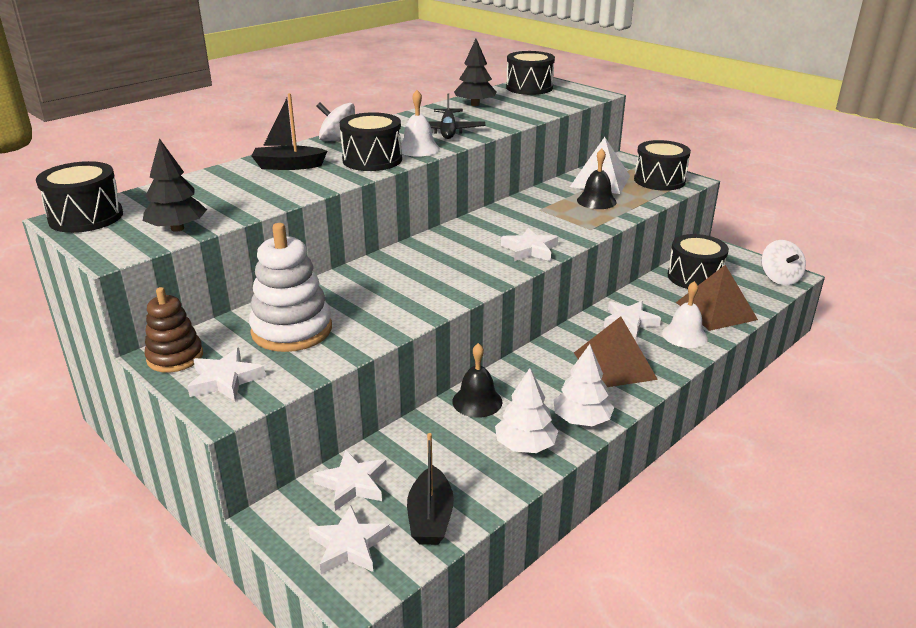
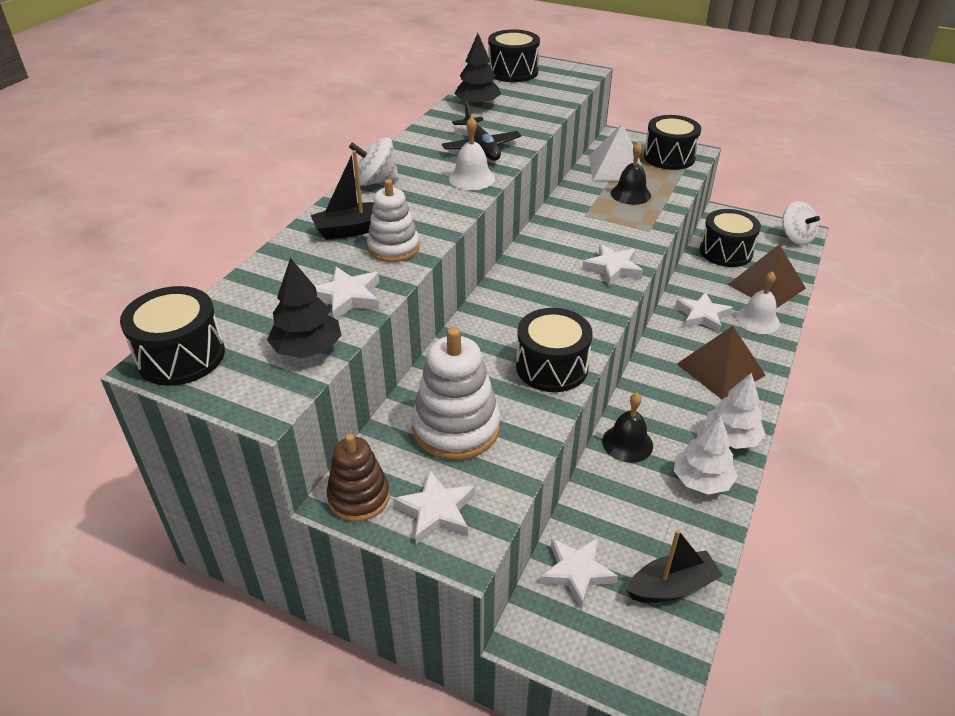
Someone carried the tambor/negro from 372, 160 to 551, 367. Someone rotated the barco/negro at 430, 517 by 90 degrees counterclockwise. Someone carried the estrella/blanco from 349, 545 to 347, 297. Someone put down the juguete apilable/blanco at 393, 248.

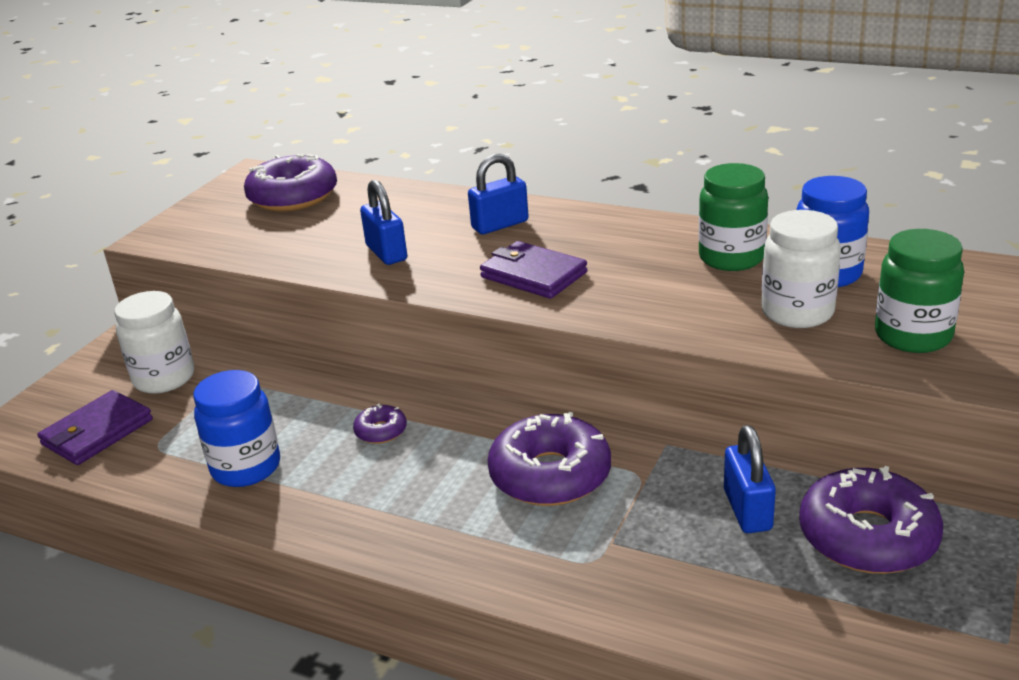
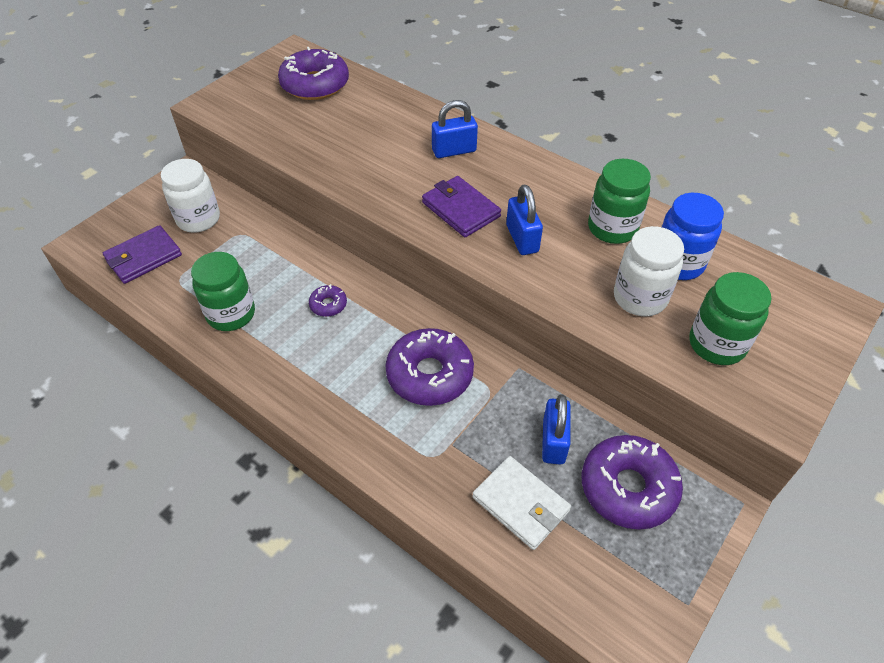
Someone carried the candado/azul from 386, 253 to 522, 239. Someone repainted the tarro/azul at 246, 468, which became the tarro/verde at 231, 314. Someone put down the cartera/blanco at 521, 504.

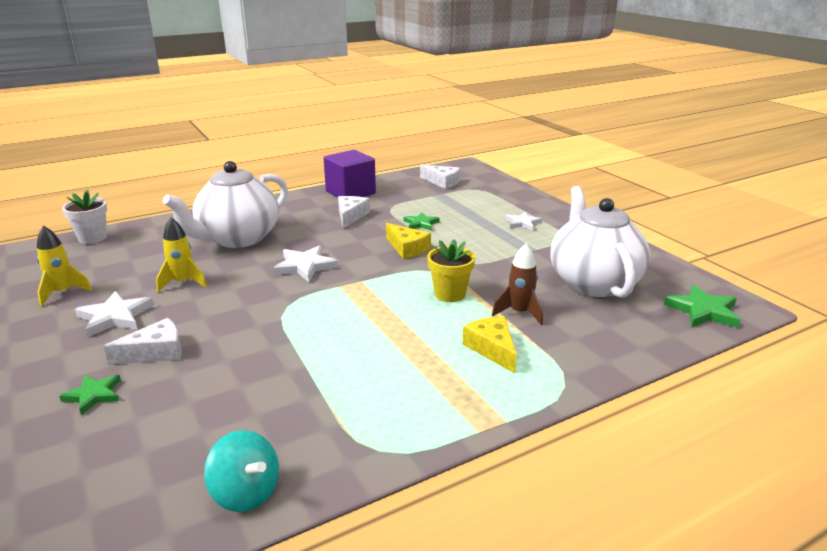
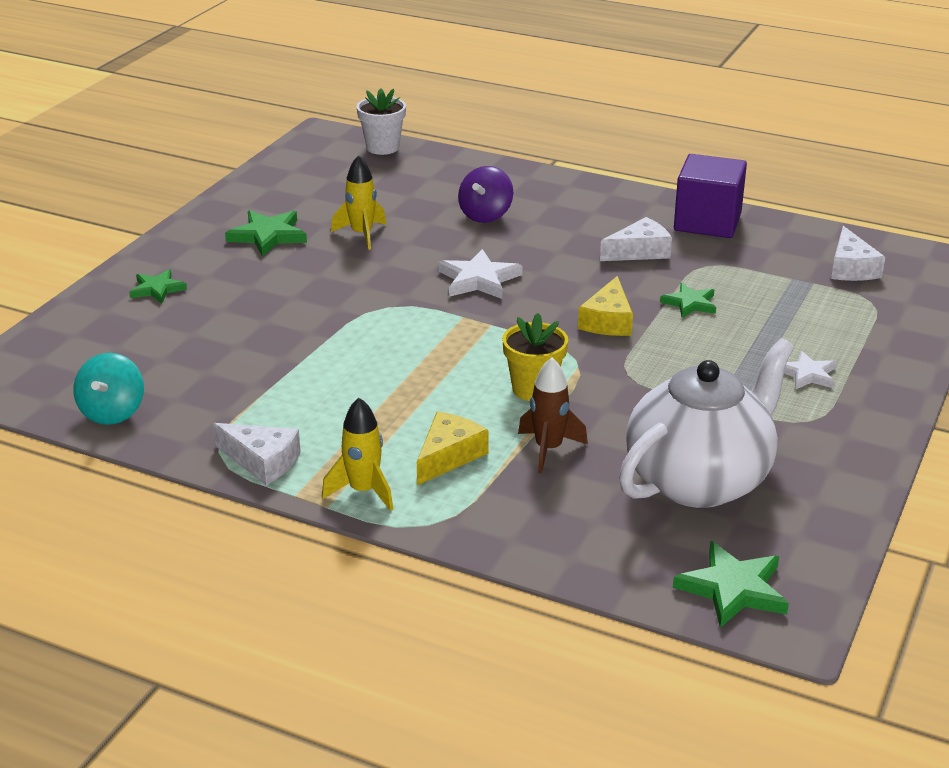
Someone swapped the tetera/blanco at 237, 238 for the peonza/morado at 485, 215. Someone carried the cohete/amarillo from 63, 292 to 363, 491. Someone repainted the estrella/blanco at 114, 317, which became the estrella/verde at 268, 236. Someone carried the queso/blanco from 155, 352 to 262, 461.

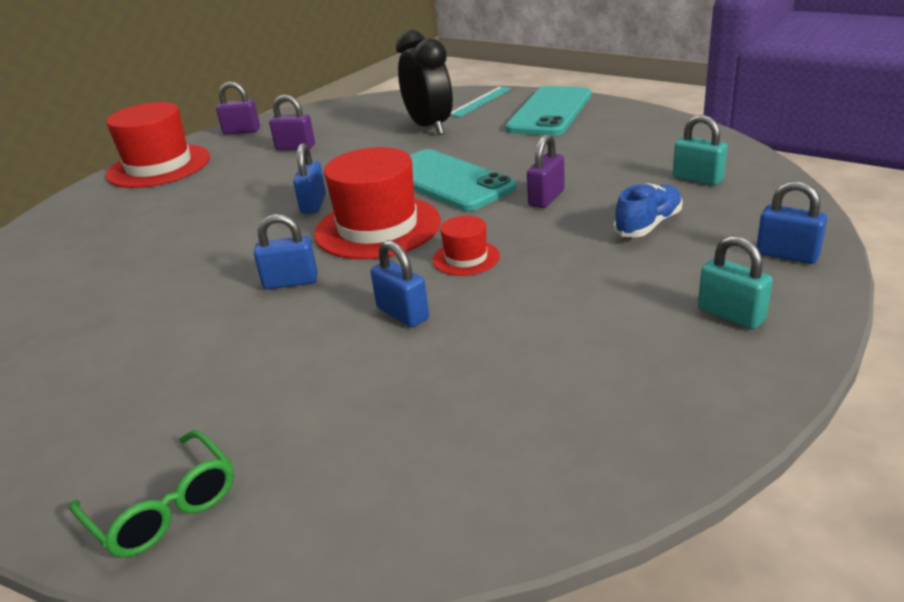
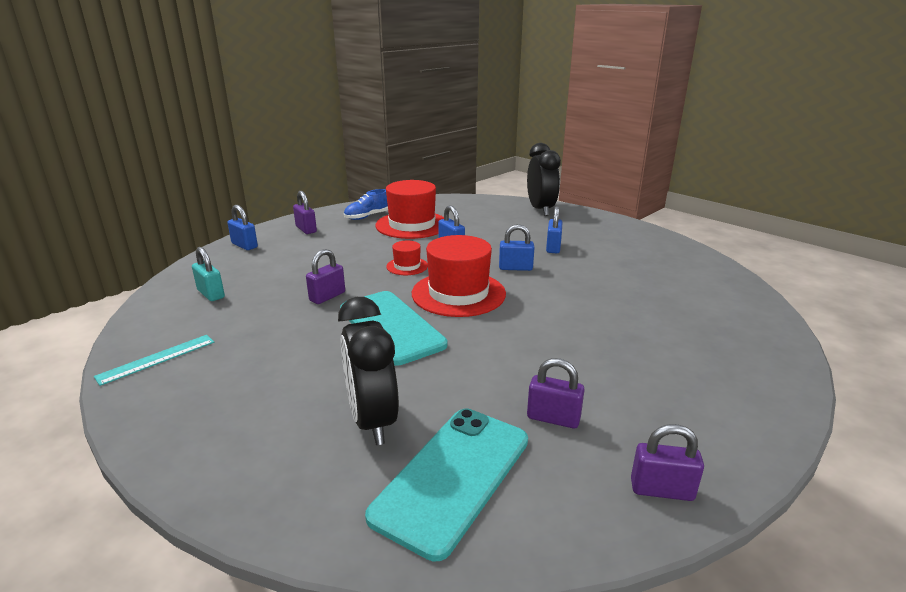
Someone carried the móvil/turquesa from 550, 112 to 453, 477. Someone carried the regla/turquesa from 480, 101 to 157, 359. Someone carried the sombrero/rojo from 159, 166 to 412, 225. Someone carried the candado/azul from 313, 204 to 553, 247. Someone carried the zapato/azul from 648, 225 to 367, 216. Someone repainted the candado/turquesa at 731, 315, which became the candado/morado at 306, 229. Someone swapped the gafas/verde at 164, 508 for the despertador/negro at 540, 209.

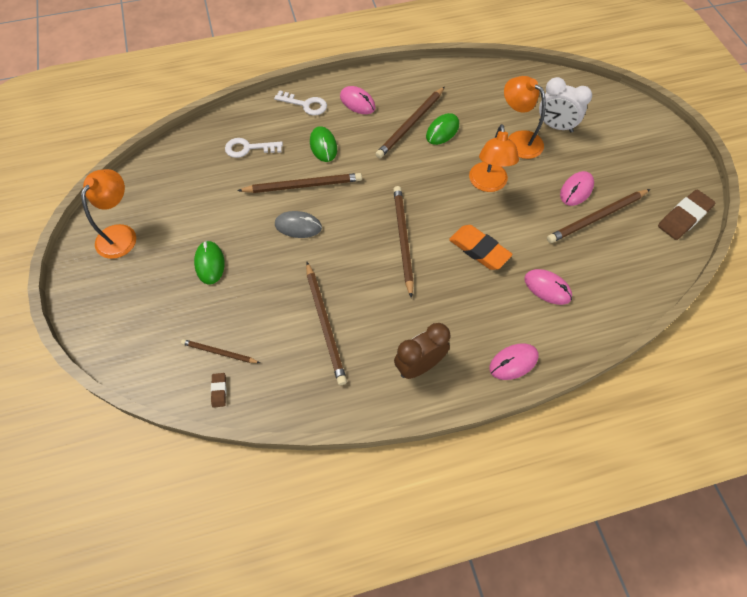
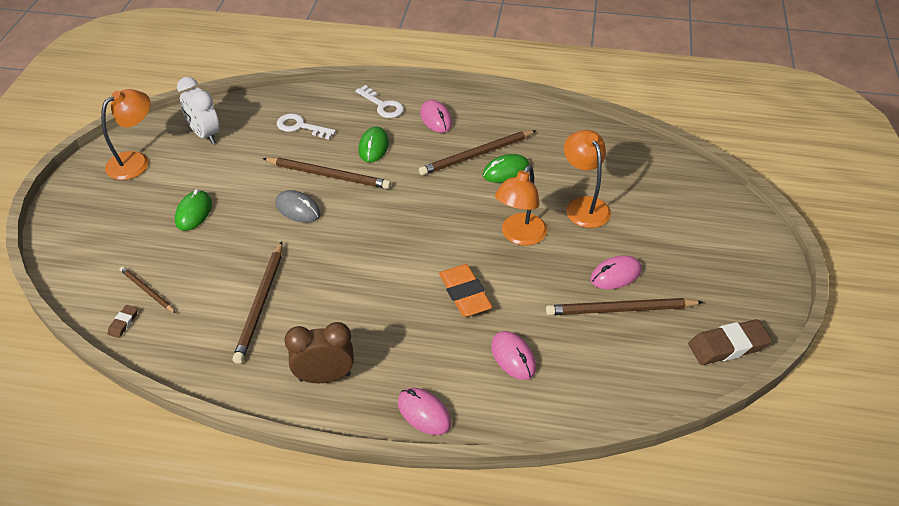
Someone carried the despertador/blanco from 555, 126 to 205, 134. Someone took away the lápiz/marrón at 403, 239. Someone rotated the ratón/rosa at 513, 362 by 45 degrees clockwise.

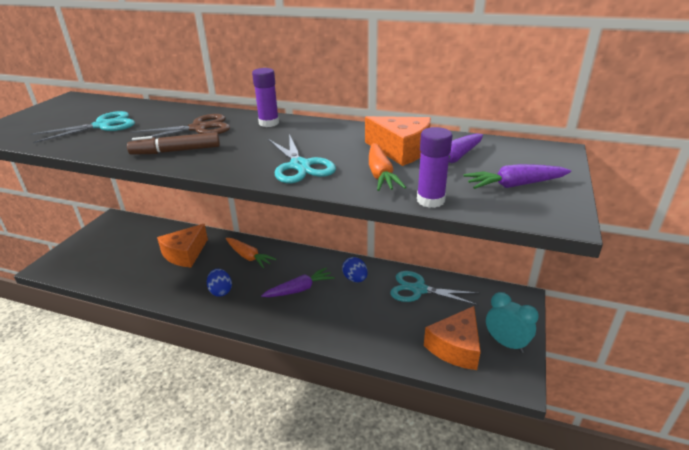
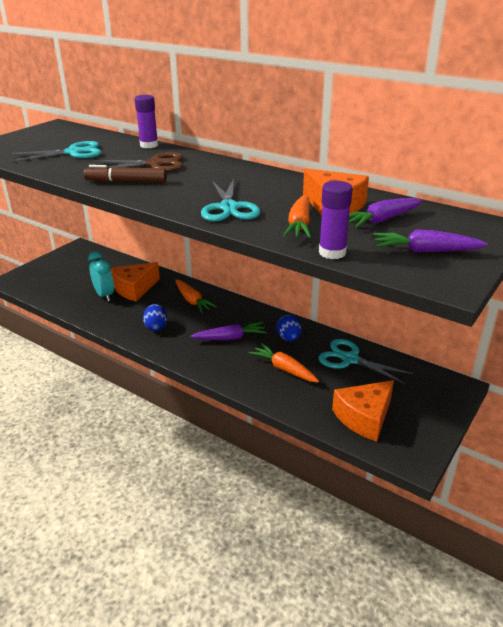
Someone carried the barra de pegamento/morado from 269, 123 to 149, 145. Someone carried the despertador/turquesa from 506, 343 to 104, 295. Someone put down the zanahoria/naranja at 284, 369.

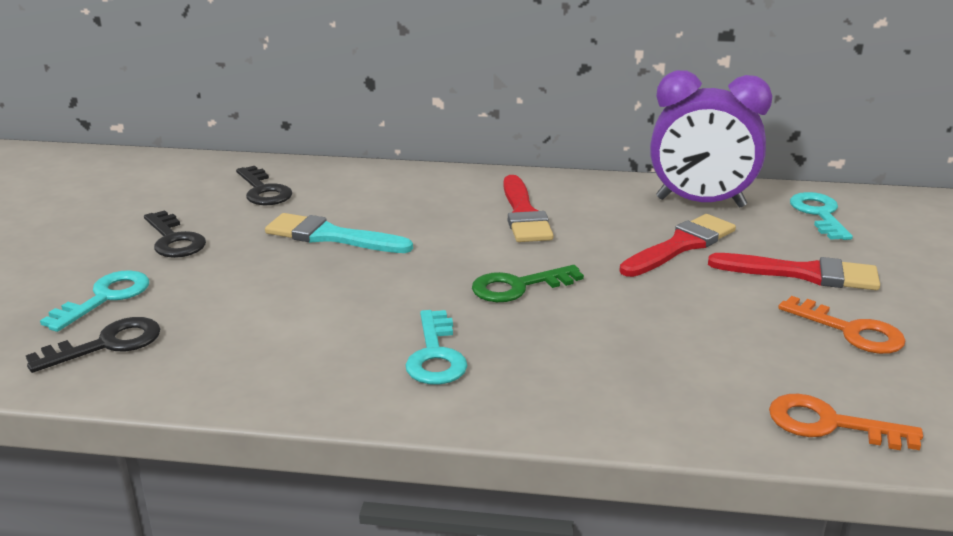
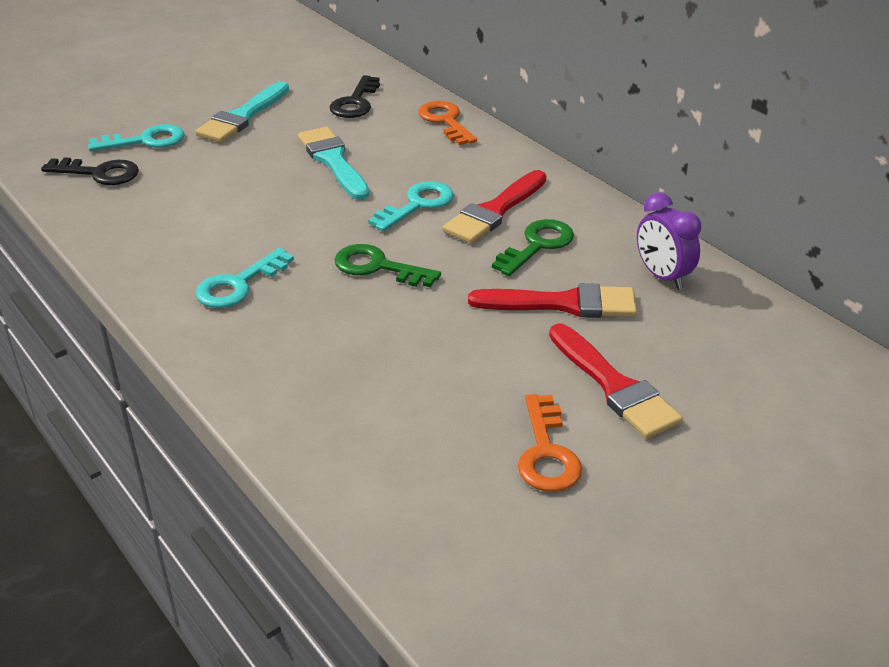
Someone scaled the despertador/morado at 700, 203 by 0.57. Someone carried the llave/turquesa from 819, 214 to 417, 205. Someone swapped the llave/negro at 174, 240 for the pincel/turquesa at 242, 117. Someone carried the llave/naranja from 829, 424 to 445, 121. Someone put down the llave/verde at 537, 245.

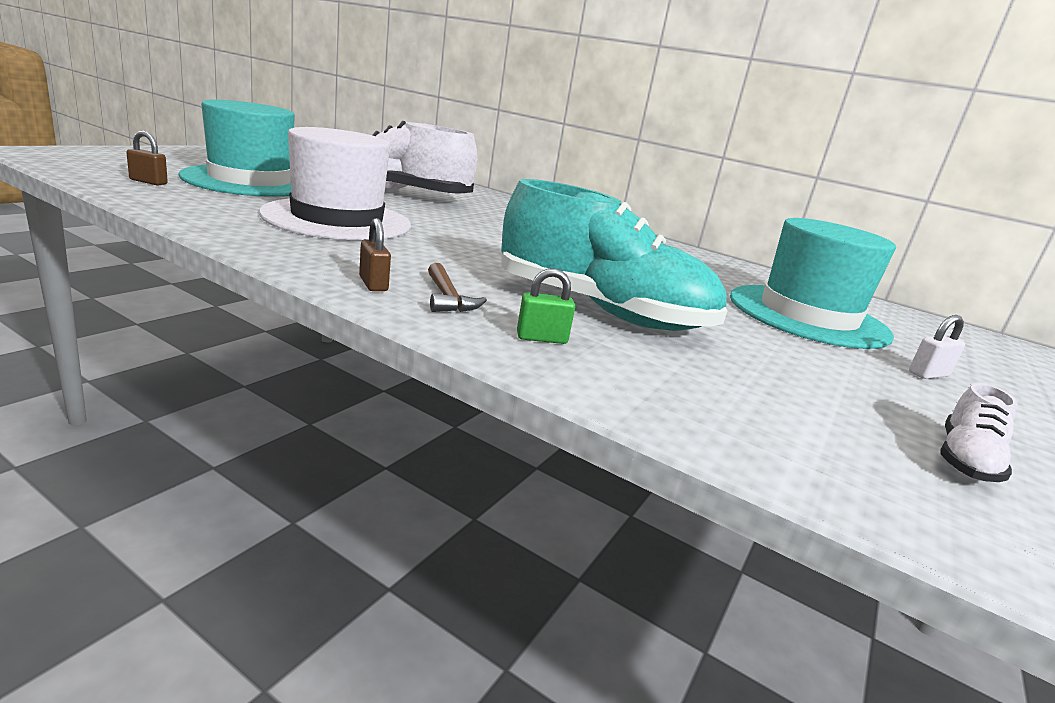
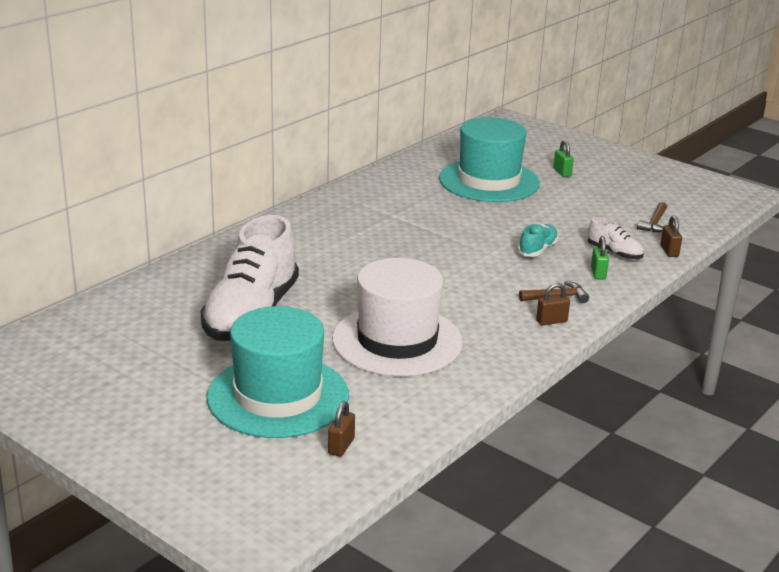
Someone scaled the zapato/turquesa at 601, 311 by 0.43. Someone repainted the candado/blanco at 928, 374, which became the candado/verde at 562, 172. Someone carried the zapato/blanco from 965, 460 to 614, 253. Someone put down the martillo/marrón at 655, 223. Someone put down the candado/marrón at 669, 251.

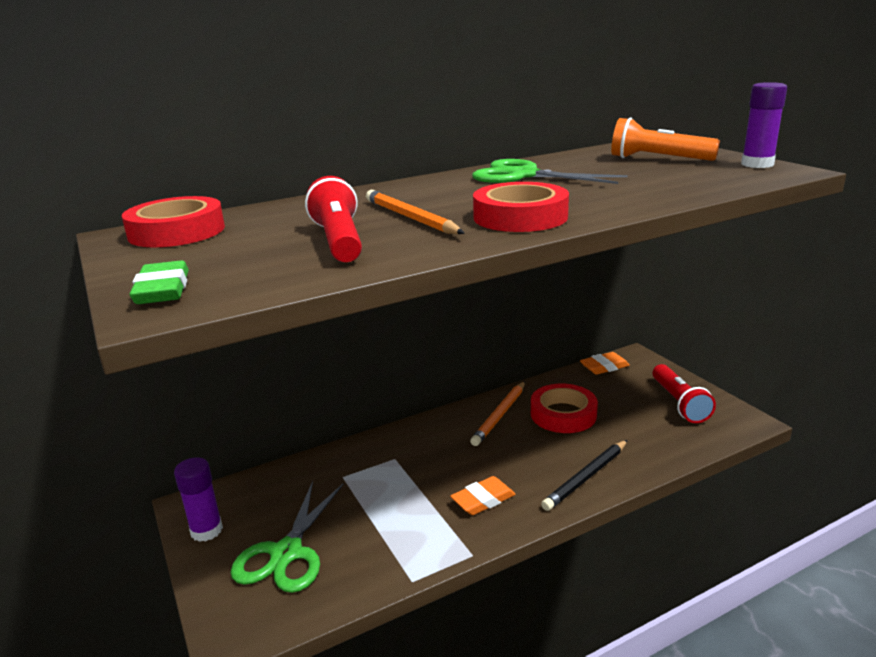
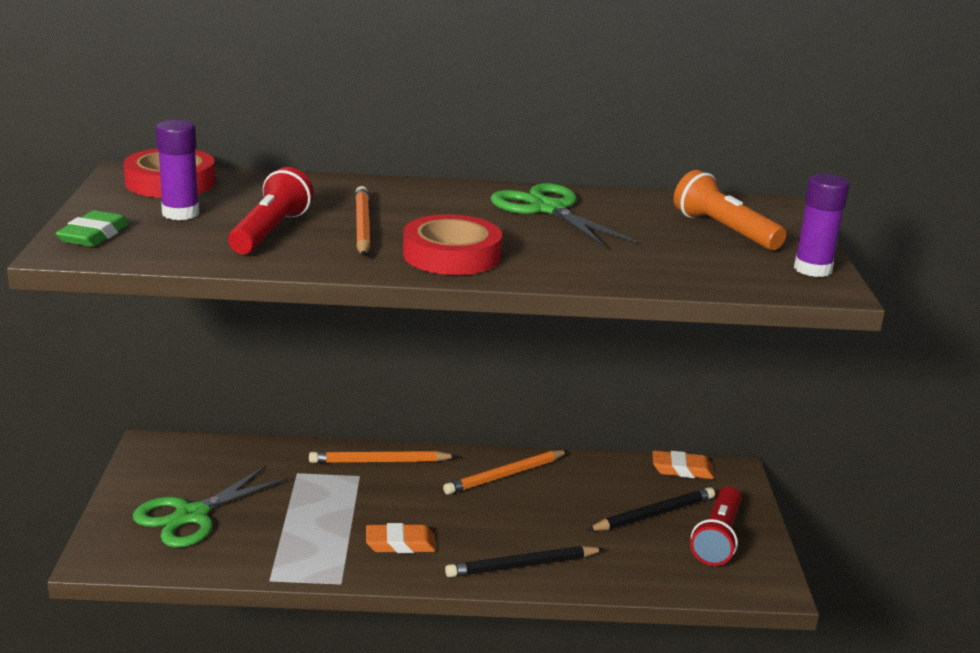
Someone took away the cinta adhesiva/rojo at 563, 414. Someone carried the barra de pegamento/morado from 206, 530 to 180, 213. Someone put down the lápiz/naranja at 379, 461. Someone put down the lápiz/negro at 654, 514.

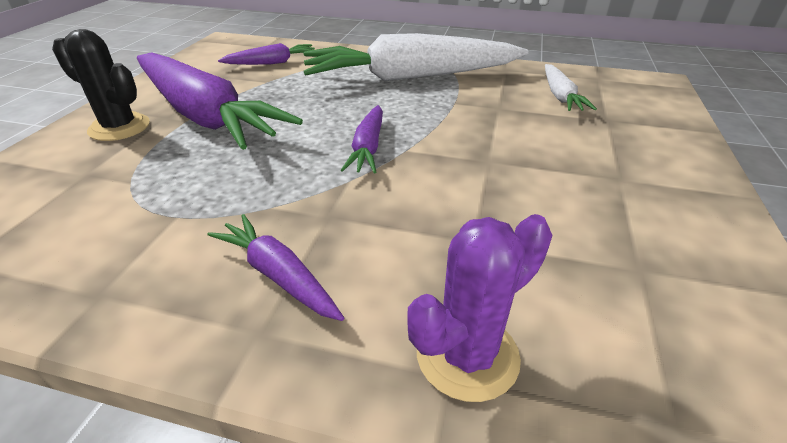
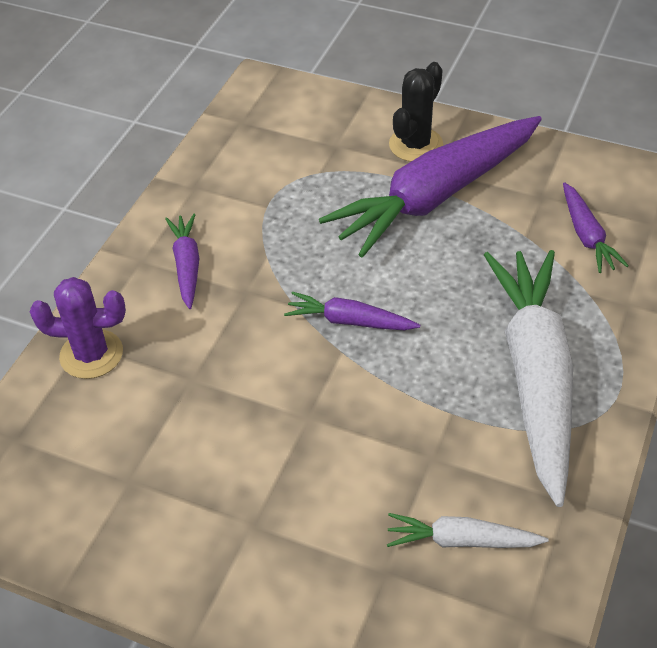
Someone rotated the zanahoria/morado at 278, 275 by 60 degrees counterclockwise. Someone rotated the cactus/morado at 467, 355 by 60 degrees counterclockwise.

